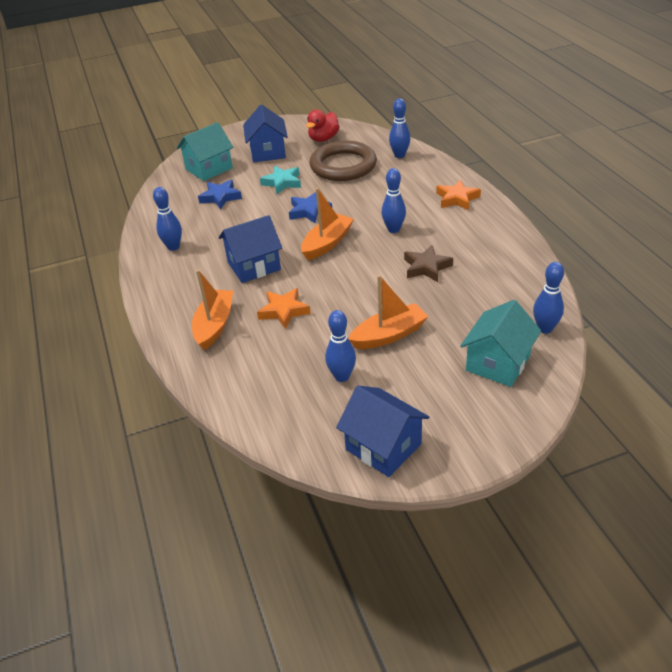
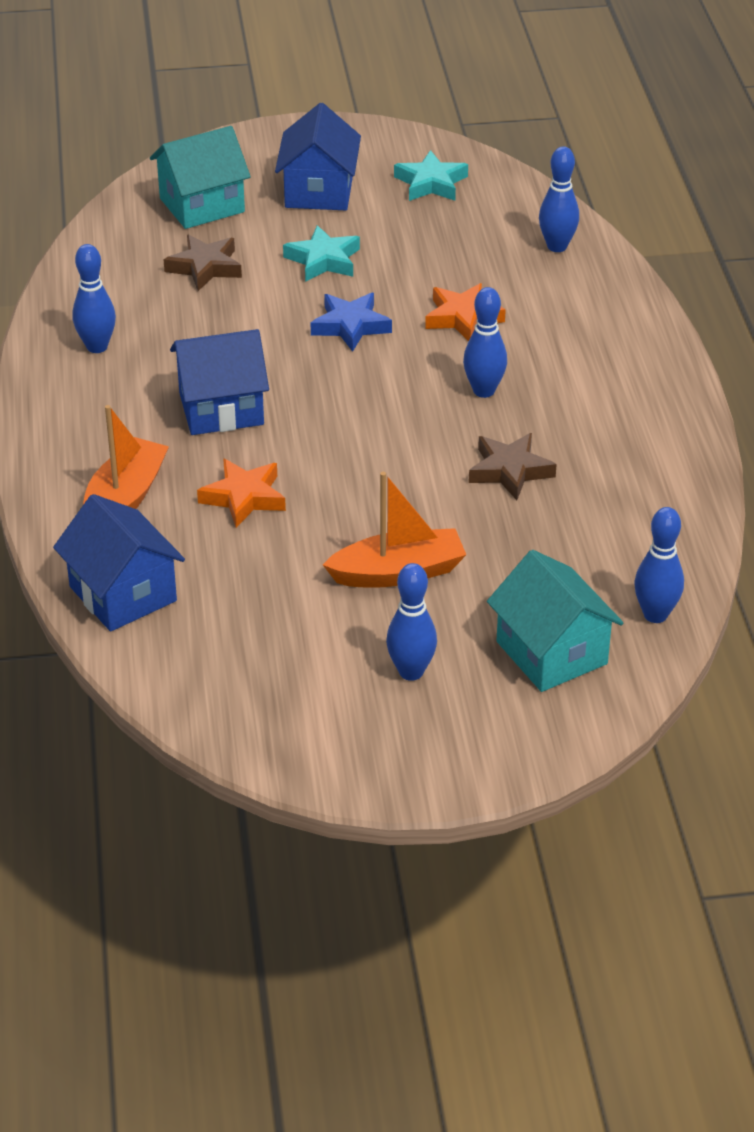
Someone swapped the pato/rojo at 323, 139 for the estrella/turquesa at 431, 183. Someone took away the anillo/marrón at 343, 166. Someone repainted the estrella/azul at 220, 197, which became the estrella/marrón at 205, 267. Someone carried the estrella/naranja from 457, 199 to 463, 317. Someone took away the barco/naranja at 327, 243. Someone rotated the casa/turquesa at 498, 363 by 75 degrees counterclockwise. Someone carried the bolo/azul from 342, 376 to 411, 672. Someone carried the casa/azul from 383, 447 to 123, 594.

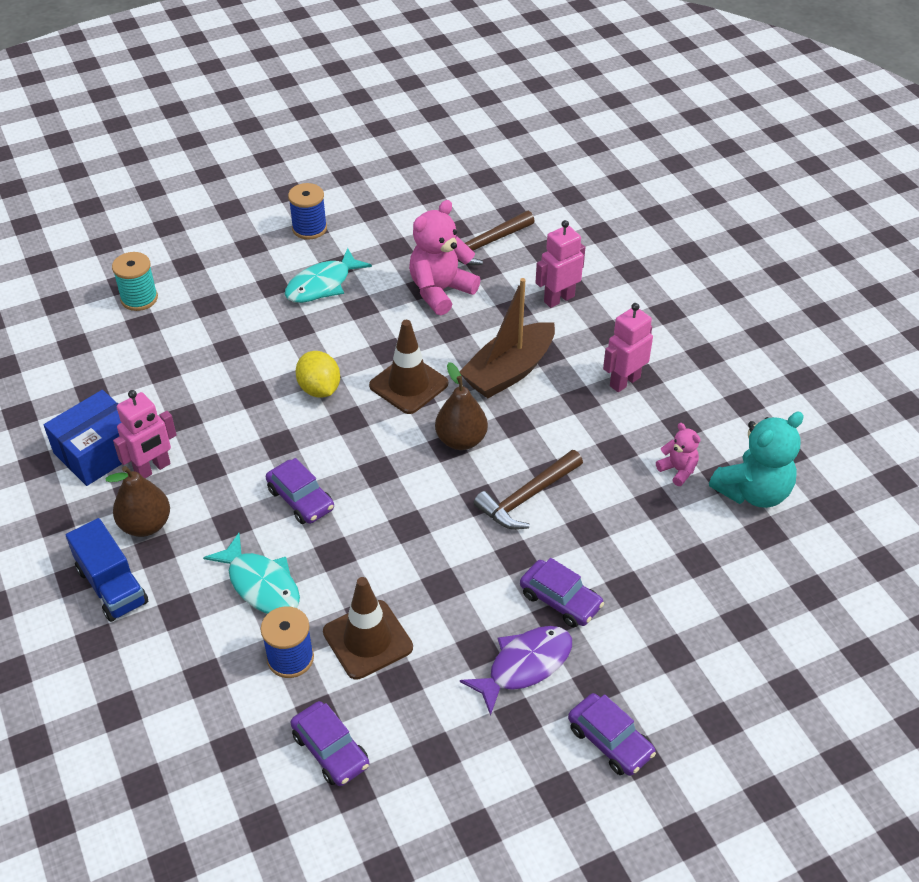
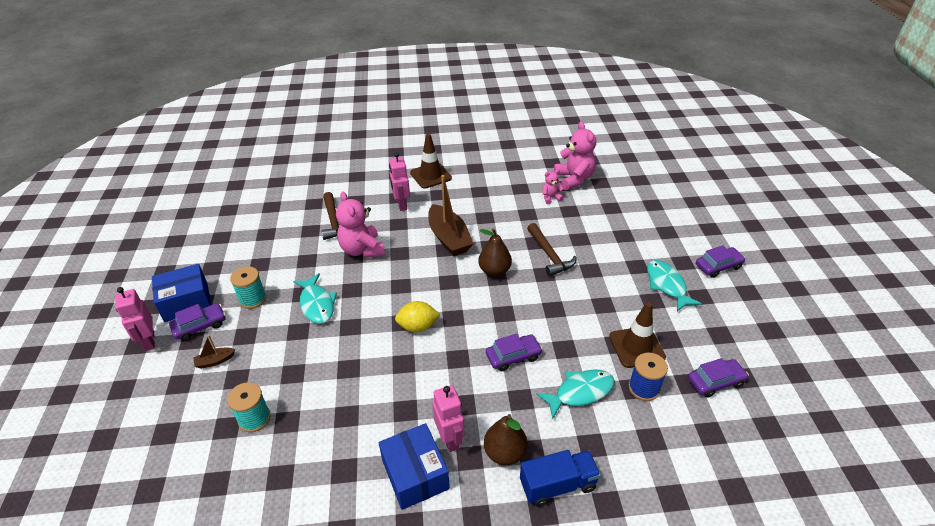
Someone repainted the carrete/azul at 309, 228, which became the carrete/turquesa at 252, 299. Someone carried the robot/rosa from 624, 381 to 149, 341. Someone carried the cono de tráfico/marrón from 408, 385 to 430, 175. Someone repainted the osito/turquesa at 753, 492, which became the osito/rosa at 574, 179. Someone carried the coche/morado from 560, 600 to 200, 326. Someone repainted the pez/morado at 524, 666, which became the pez/turquesa at 667, 285. Someone put down the caja/azul at 186, 302. Someone put down the barco/marrón at 215, 361.

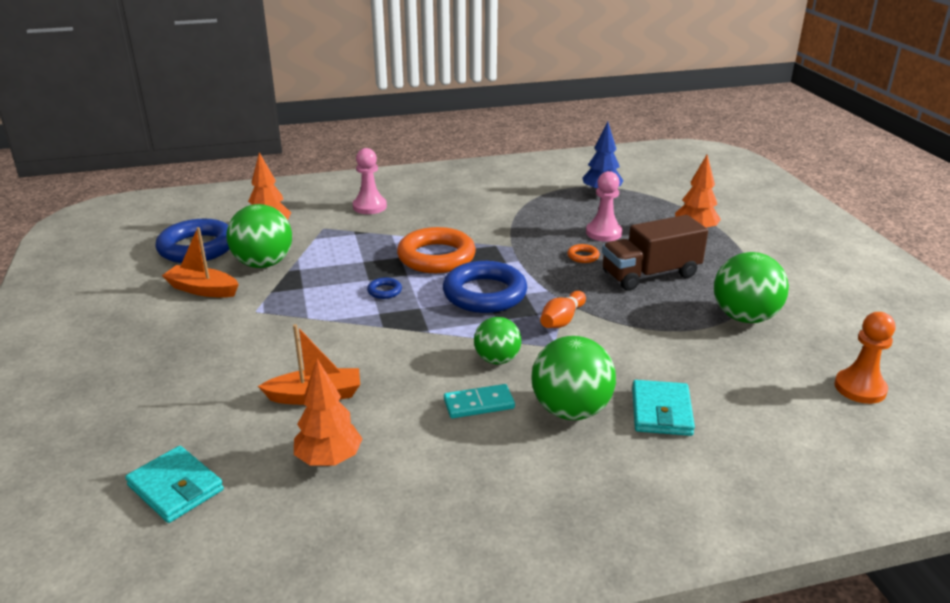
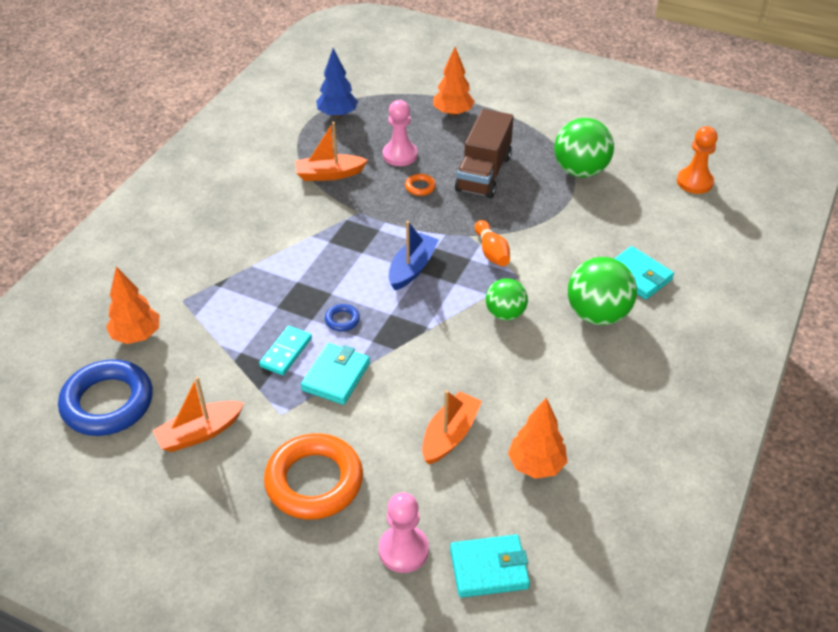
Someone carried the peón/rosa from 369, 207 to 403, 550. Someone took away the pelota/verde at 263, 264. Someone carried the anillo/naranja from 436, 257 to 314, 481. Someone swapped the anillo/azul at 484, 294 for the barco/azul at 412, 268. Someone carried the ficha de dominó/turquesa from 479, 404 to 286, 352. Someone put down the barco/naranja at 329, 174. Someone put down the cartera/turquesa at 336, 376.

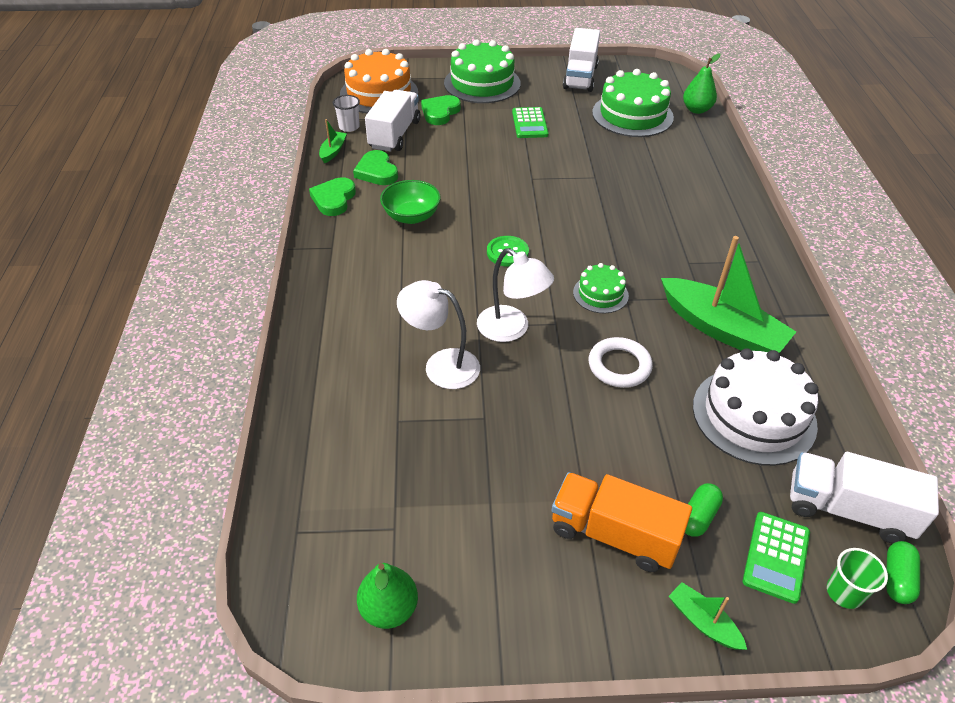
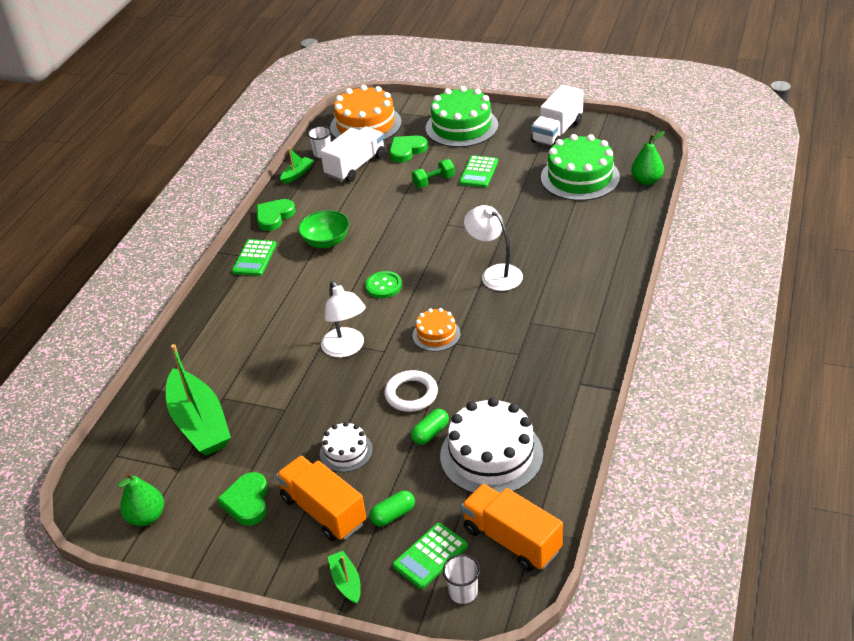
Someone carried the corazón/verde from 377, 172 to 247, 502. Someone carried the barco/verde from 722, 329 to 200, 423. Someone repainted the tarta/verde at 600, 294, which became the tarta/naranja at 436, 334. Someone carried the lámpara/blanco from 441, 365 to 495, 274. Someone repainted the camión/blanco at 847, 510, which became the camión/naranja at 511, 540. Someone carried the cápsula/verde from 897, 578 to 430, 433. Someone repainted the vaso/verde at 844, 592, which became the vaso/blanco at 463, 592. Someone put down the mancuerna/verde at 433, 181. Someone put down the calculadora/verde at 254, 258. Someone put down the tarta/blanco at 346, 451.

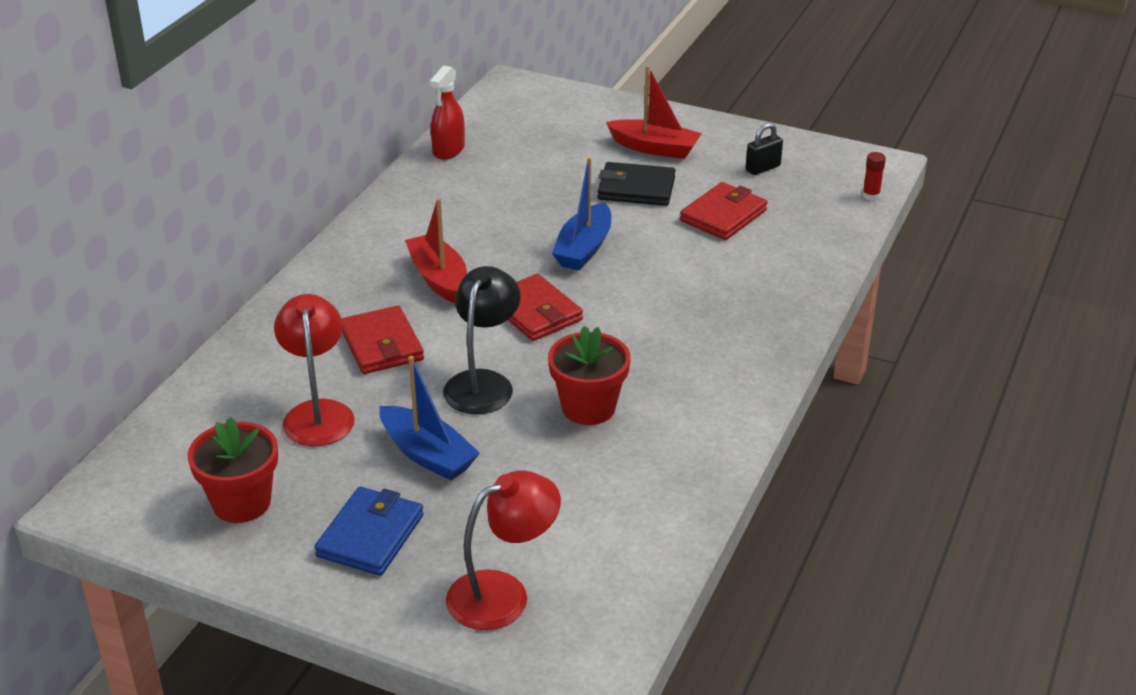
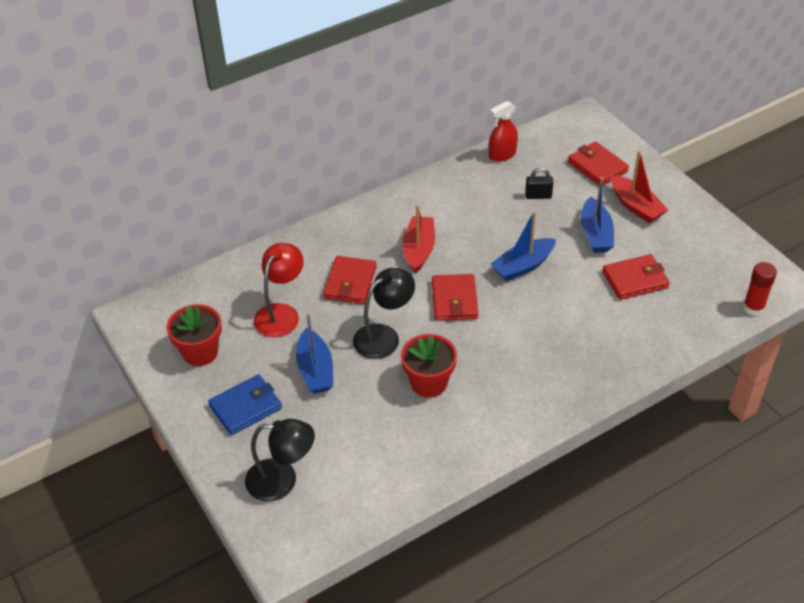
Someone carried the candado/negro from 763, 168 to 538, 196. Someone scaled the barra de pegamento/rojo at 871, 196 by 1.56. Someone swapped the cartera/negro at 636, 189 for the barco/azul at 595, 234. Someone repainted the lámpara/rojo at 503, 593, which became the lámpara/negro at 282, 481. Someone put down the cartera/rojo at 597, 167.

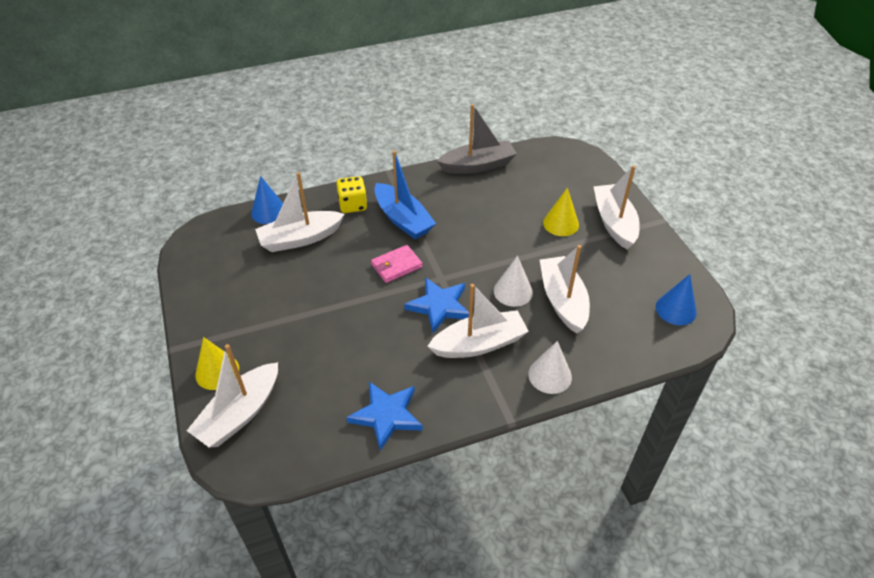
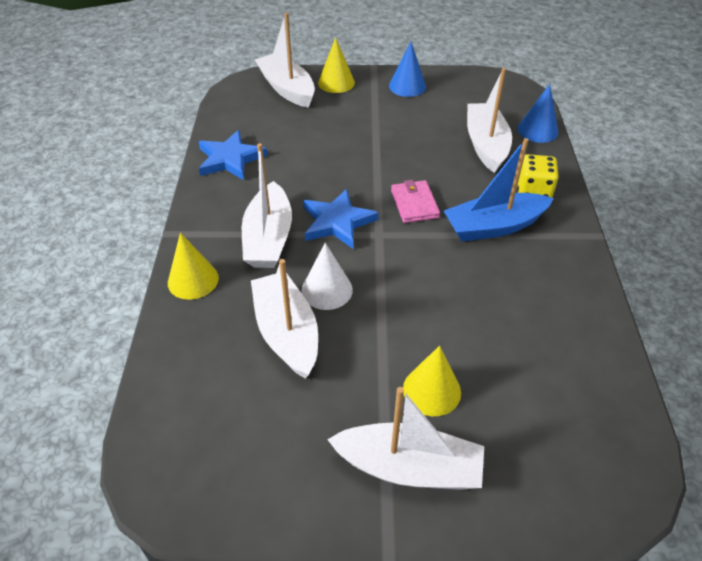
Someone took away the barco/gris at 478, 165. Someone rotated the barco/blanco at 562, 300 by 120 degrees counterclockwise. Someone carried the cono/azul from 676, 309 to 407, 86. Someone repainted the cono/blanco at 550, 375, which became the cono/amarillo at 193, 280.

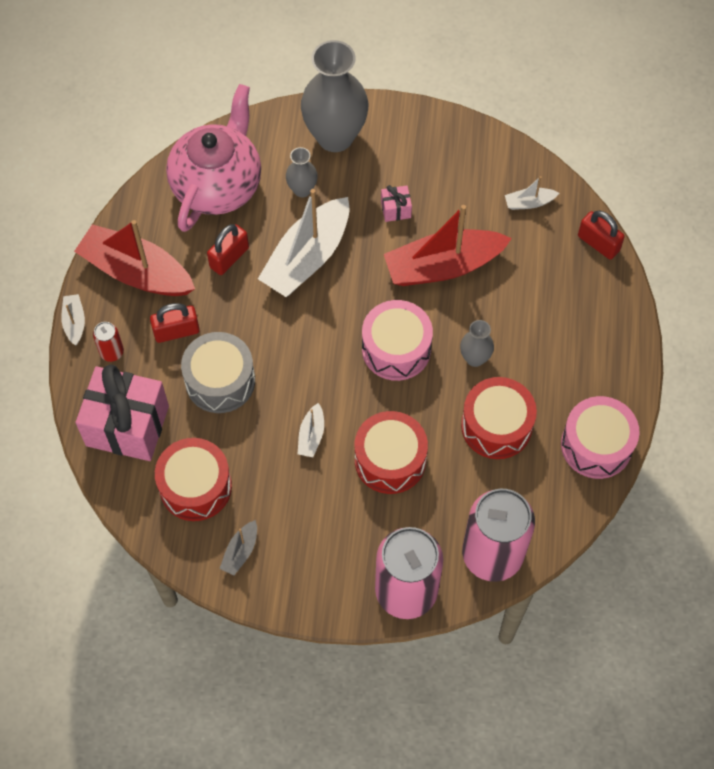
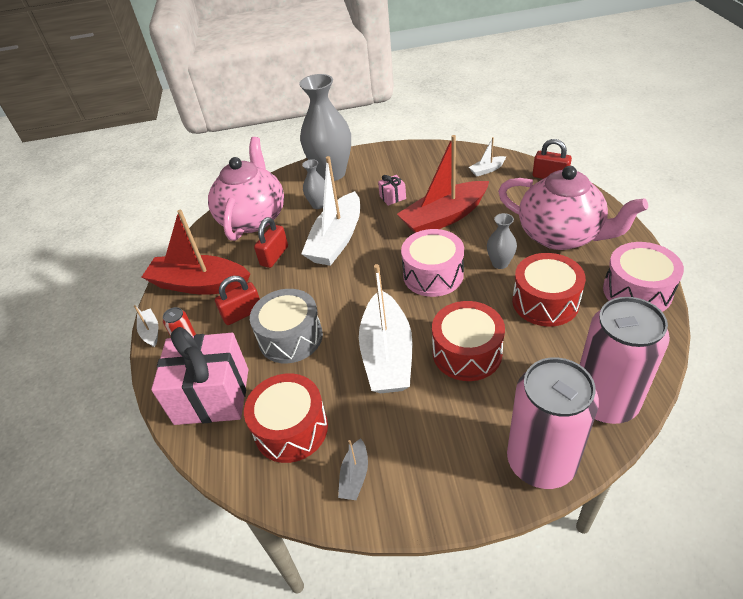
Someone scaled the barco/blanco at 311, 435 by 2.29. Someone put down the tetera/rosa at 560, 235.

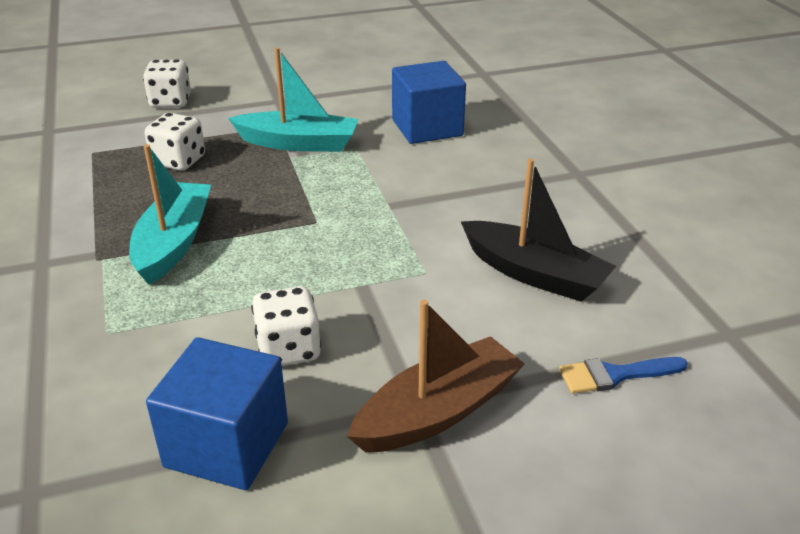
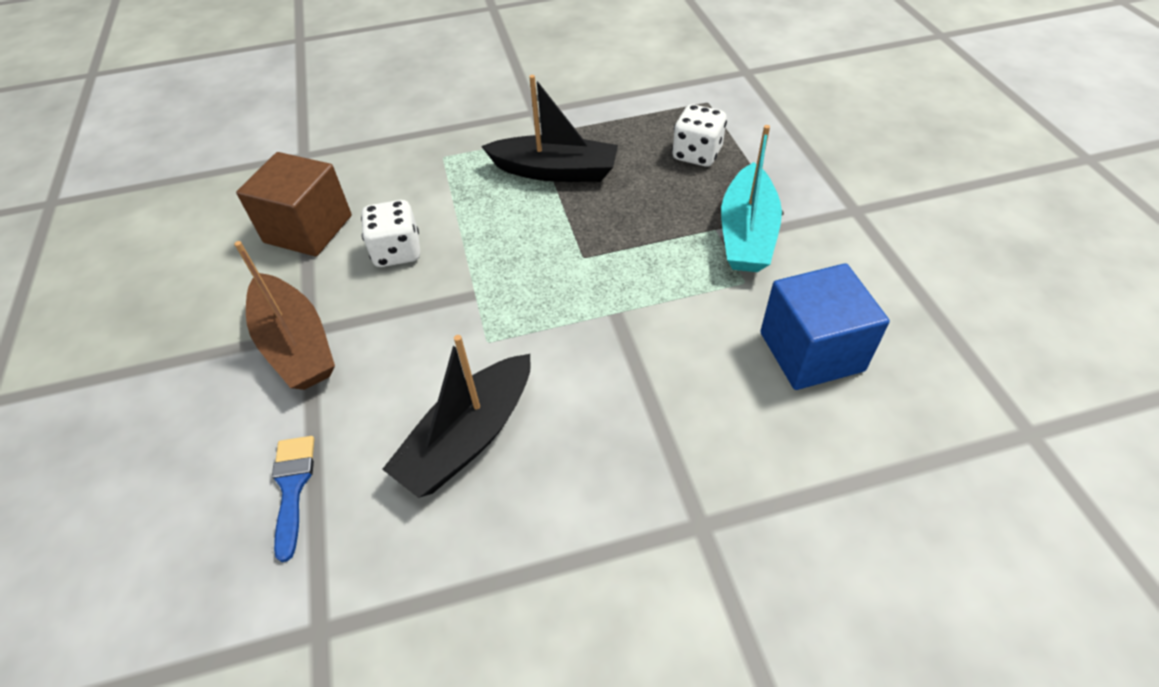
Someone took away the dado/blanco at 170, 102. Someone repainted the barco/turquesa at 173, 242, which became the barco/negro at 555, 171. Someone repainted the cubo/azul at 227, 445, which became the cubo/marrón at 308, 229.

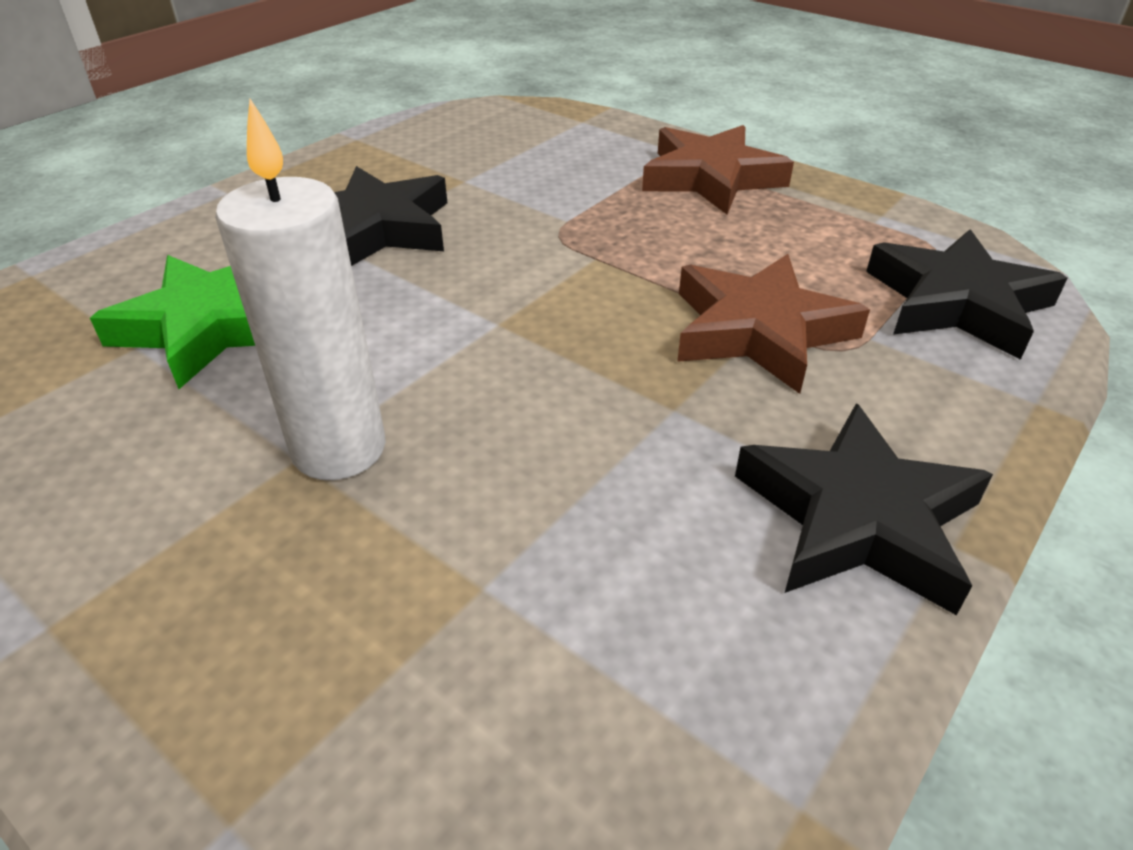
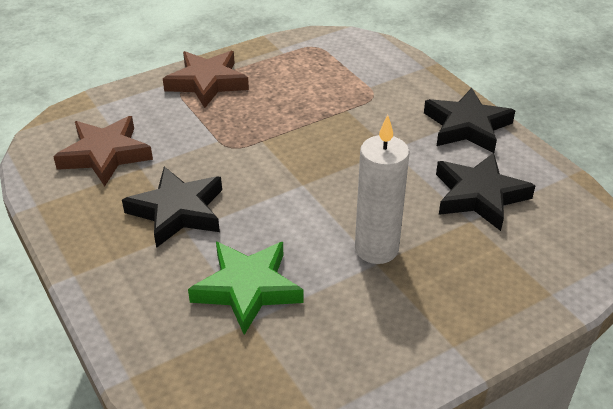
Someone carried the estrella/negro from 957, 303 to 479, 196. Someone carried the estrella/marrón from 759, 331 to 105, 155.

